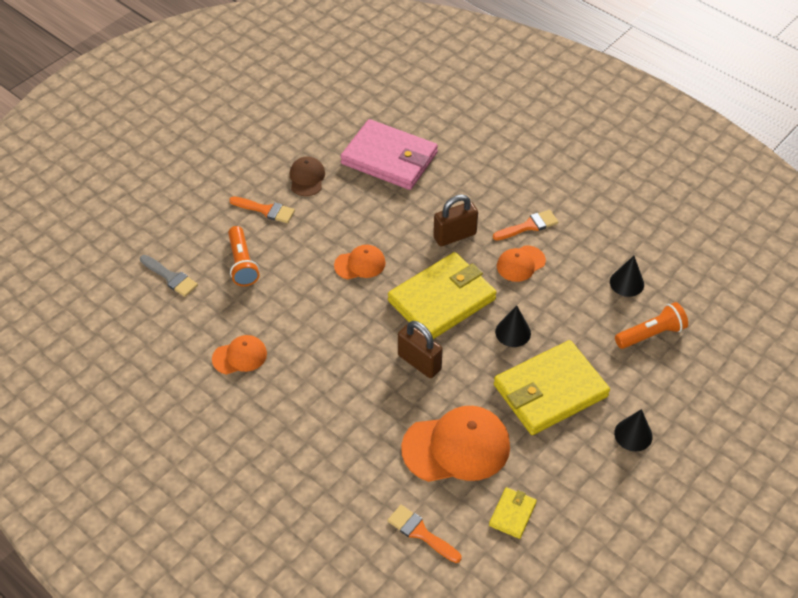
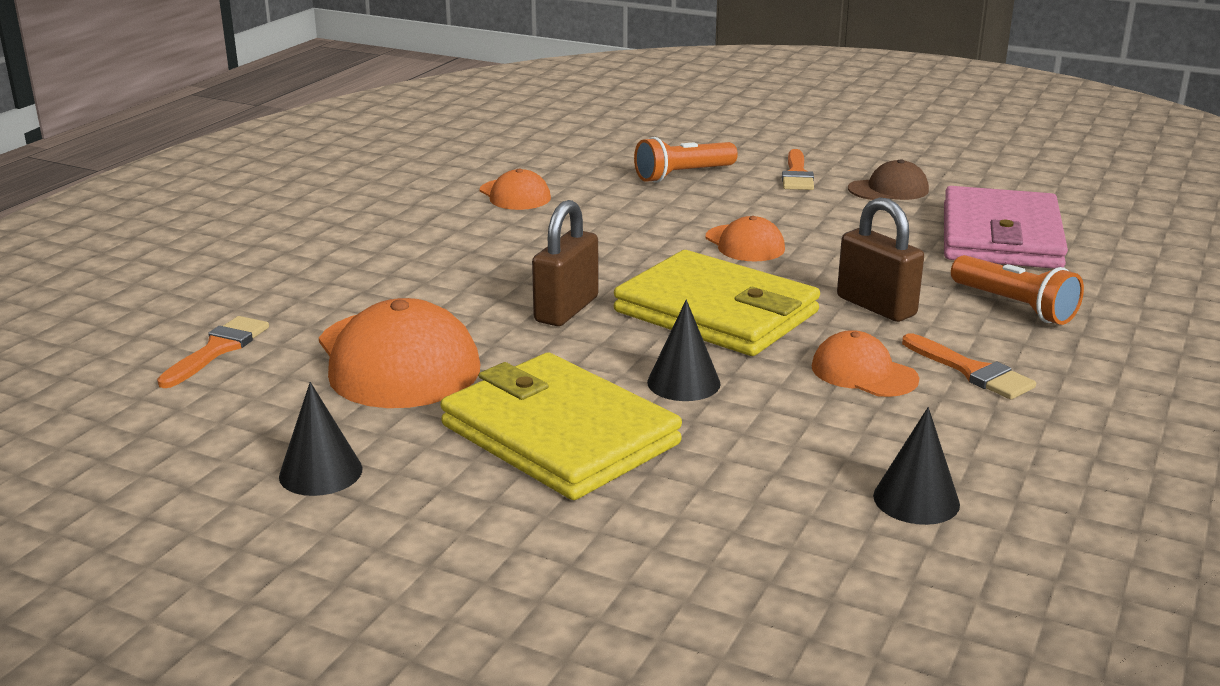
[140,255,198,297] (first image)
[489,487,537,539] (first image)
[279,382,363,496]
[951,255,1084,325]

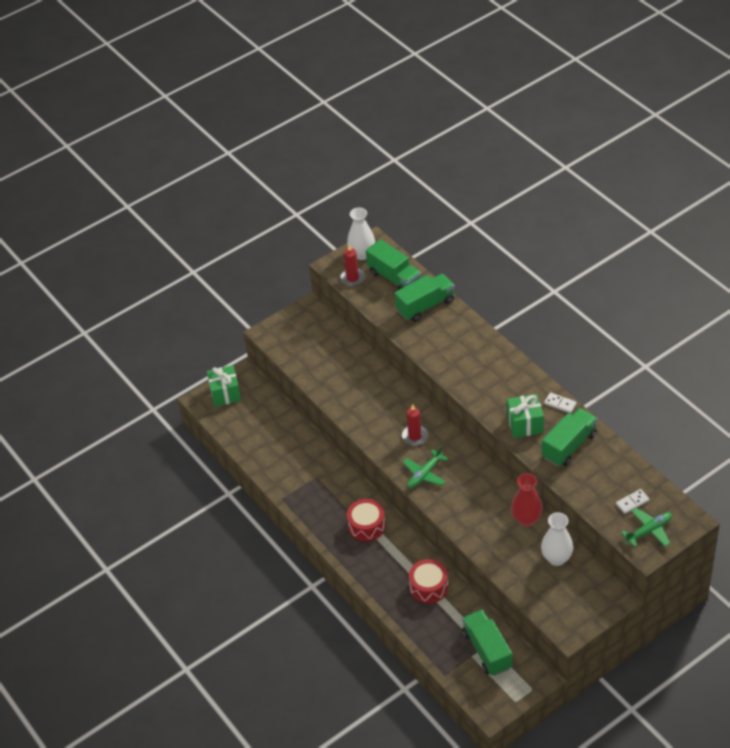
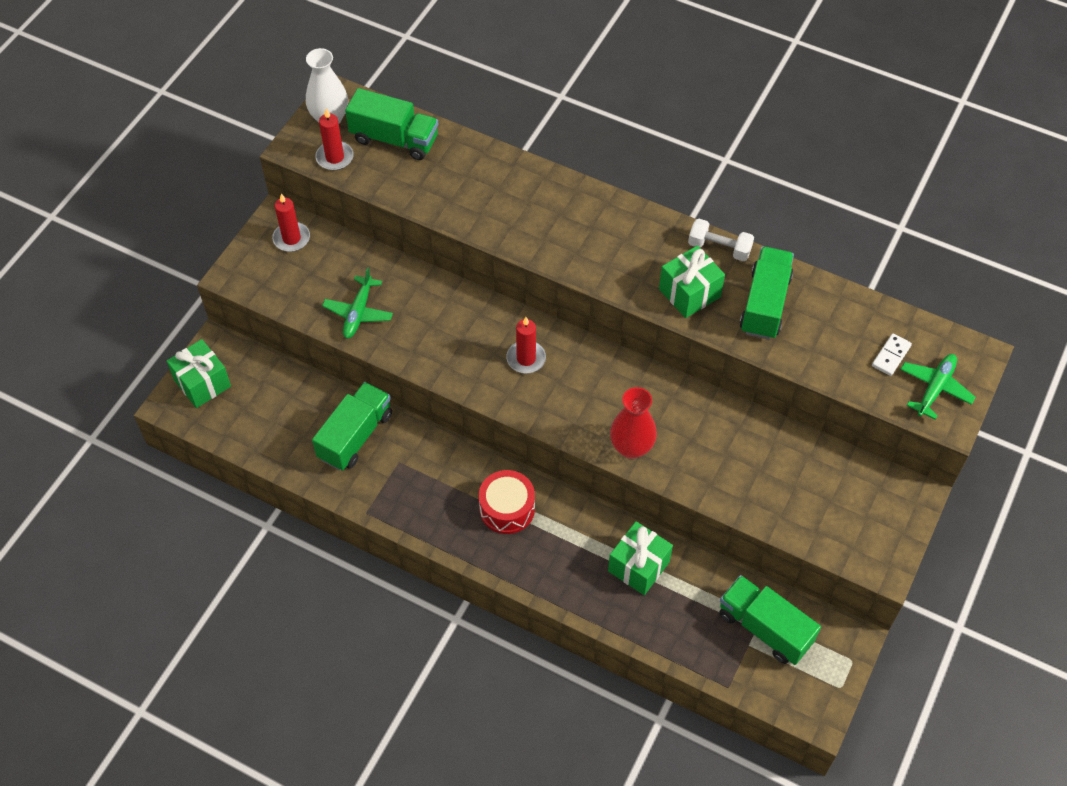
[541,512,573,566] (first image)
[272,194,310,252]
[312,382,392,471]
[322,267,393,338]
[610,387,657,459]
[608,521,673,595]
[688,219,754,261]

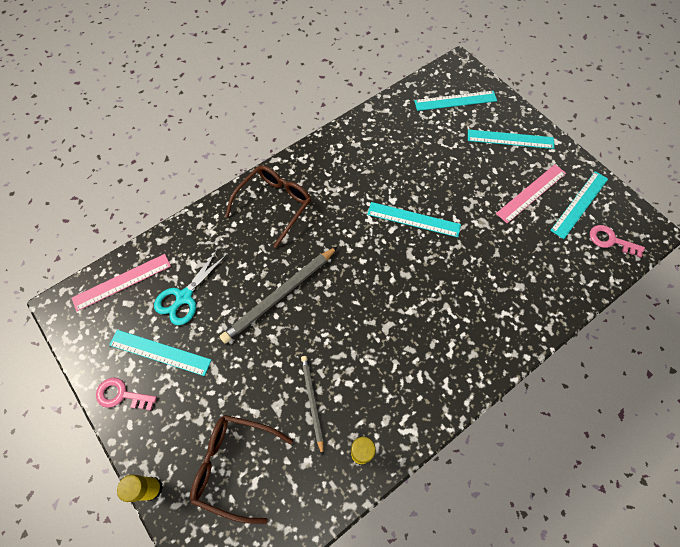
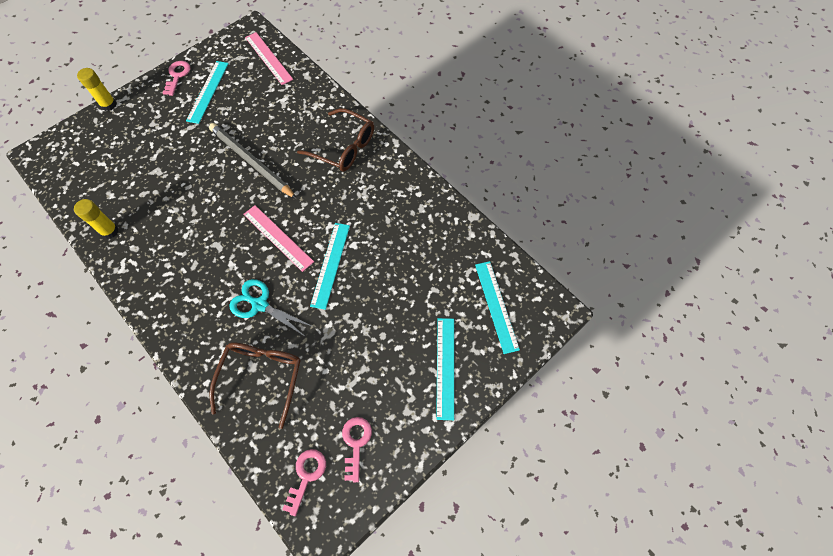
[301,356,324,456] (first image)
[229,279,311,336]
[209,342,301,429]
[243,205,314,272]
[342,417,372,482]

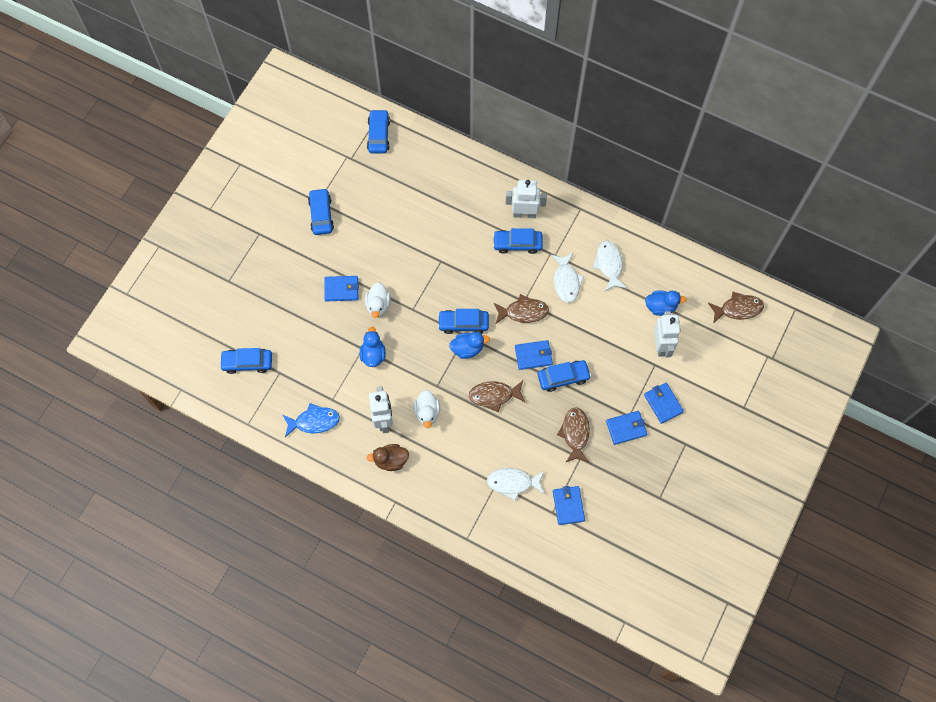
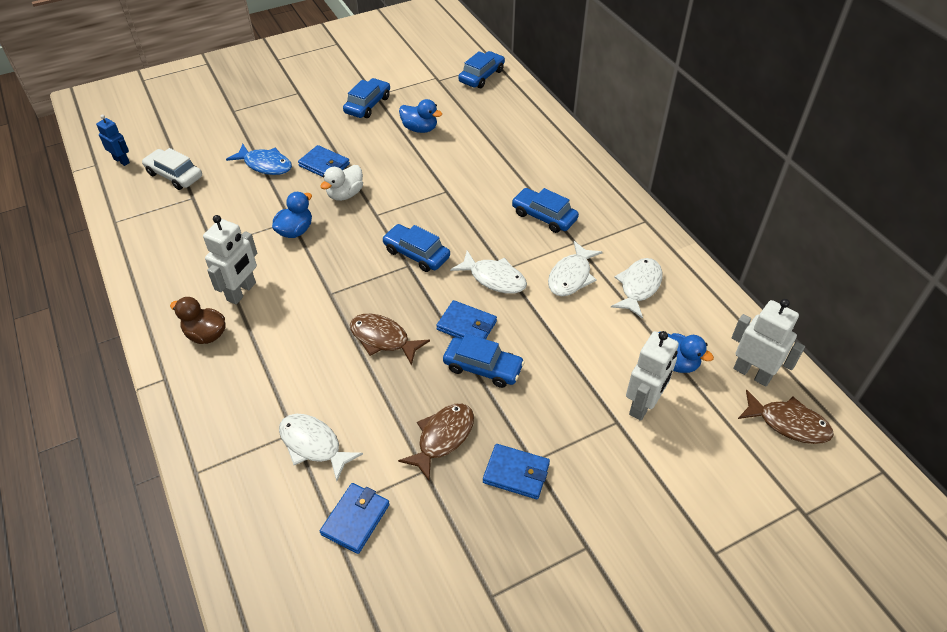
[414,390,440,428] (first image)
[644,383,684,424] (first image)
[96,115,130,166]
[226,144,292,175]
[399,99,442,133]
[732,299,805,387]
[142,148,202,190]
[450,251,527,294]

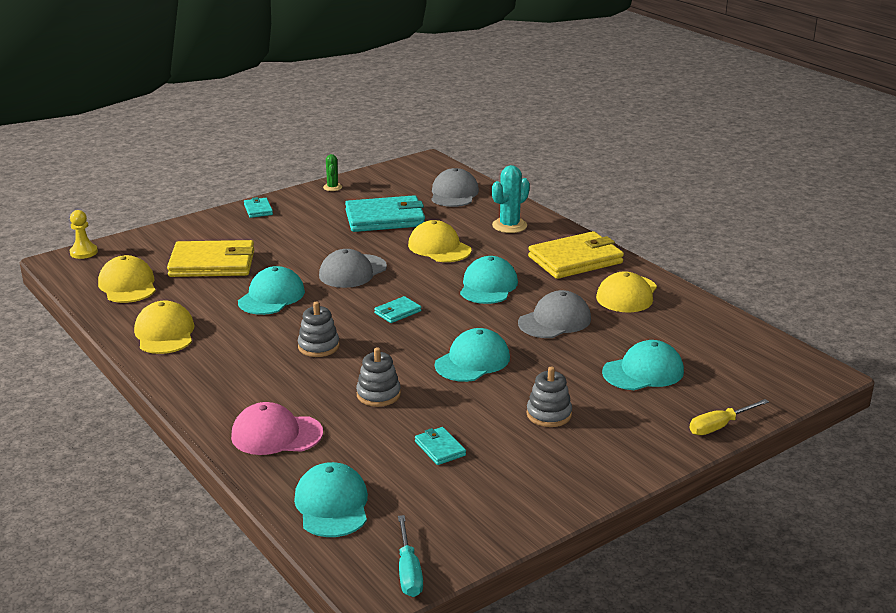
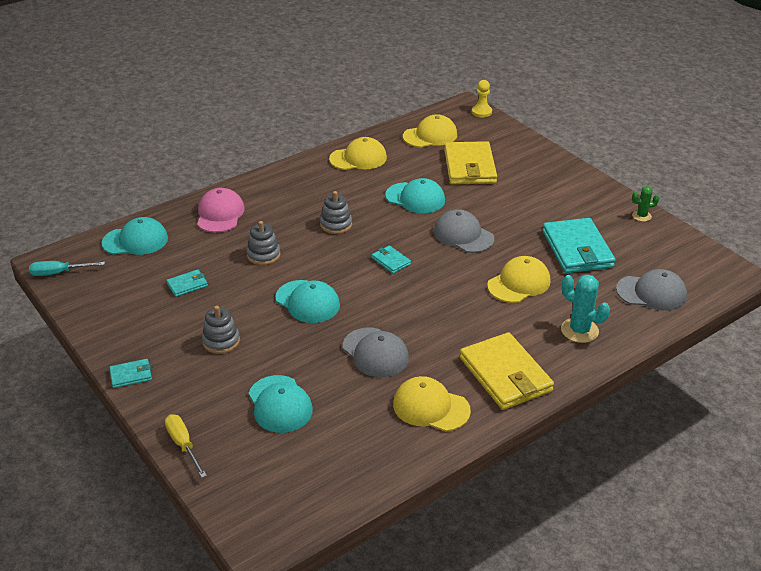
[460,256,518,304] (first image)
[109,359,152,388]

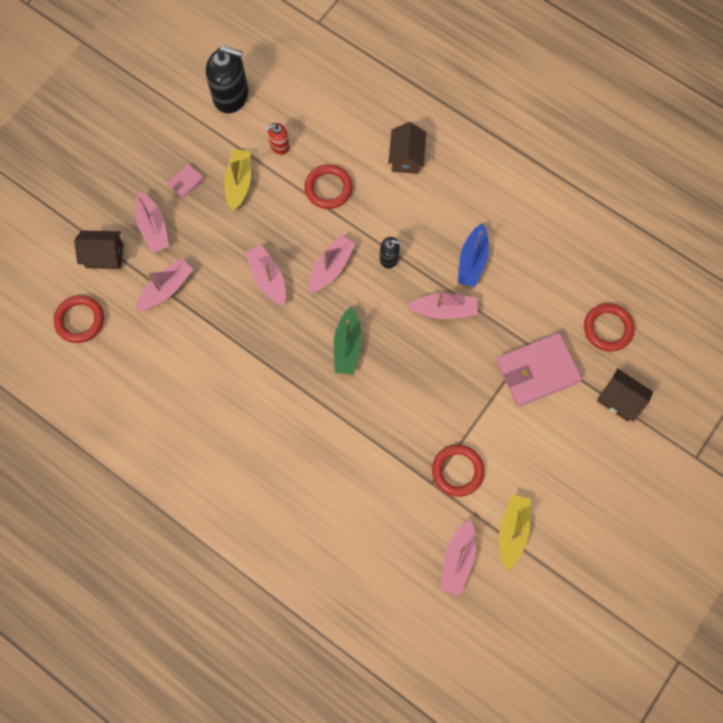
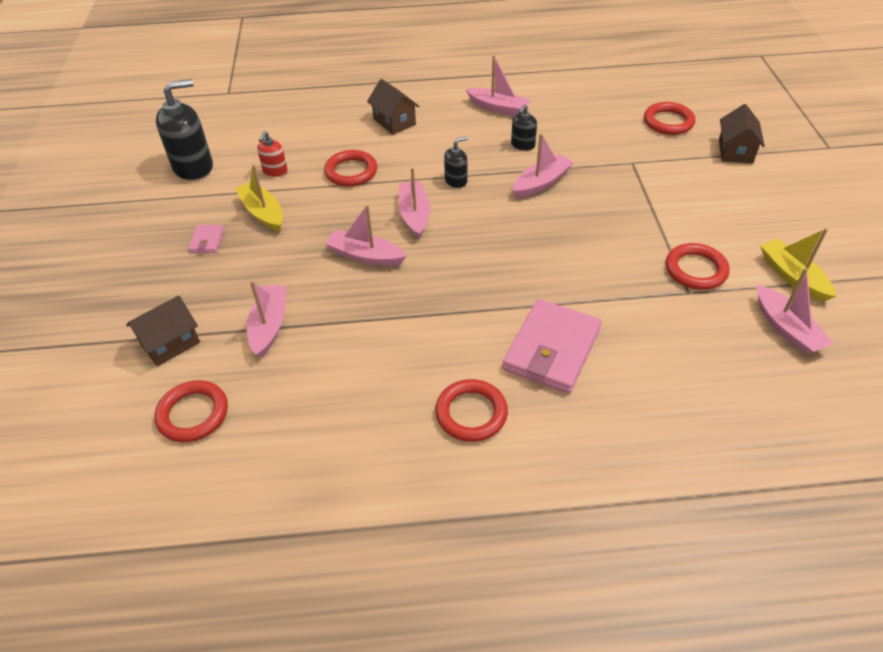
[334,306,362,374] (first image)
[435,379,508,442]
[466,55,531,116]
[503,299,602,394]
[511,104,537,151]
[719,104,765,164]

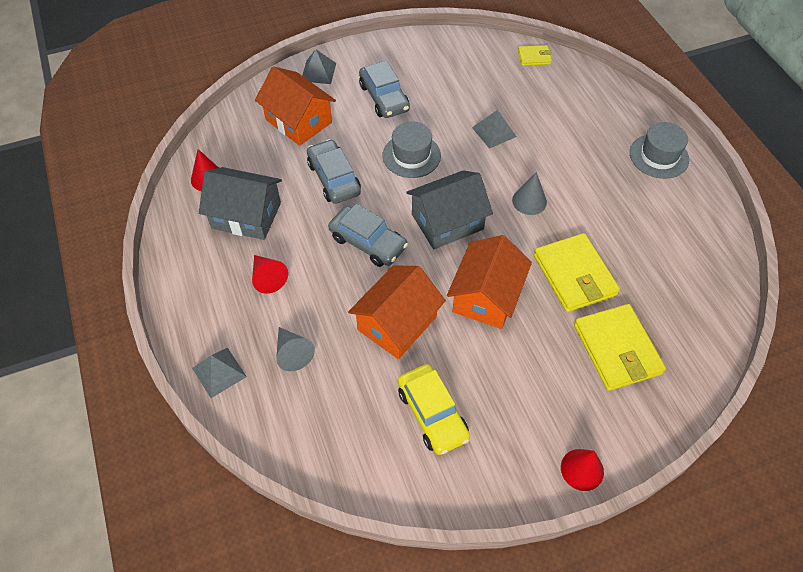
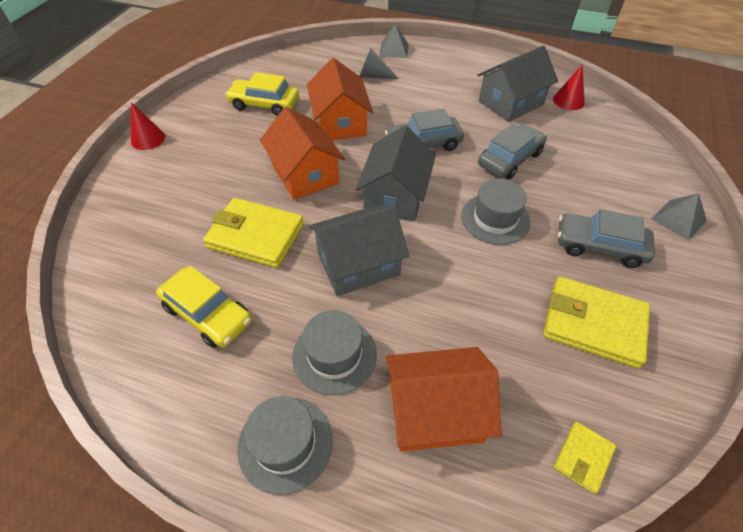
[252,255,288,294] (first image)
[472,110,517,149] (first image)
[156,266,252,348]
[292,310,377,395]
[386,347,502,452]
[543,276,650,369]
[308,205,409,296]
[478,124,547,179]

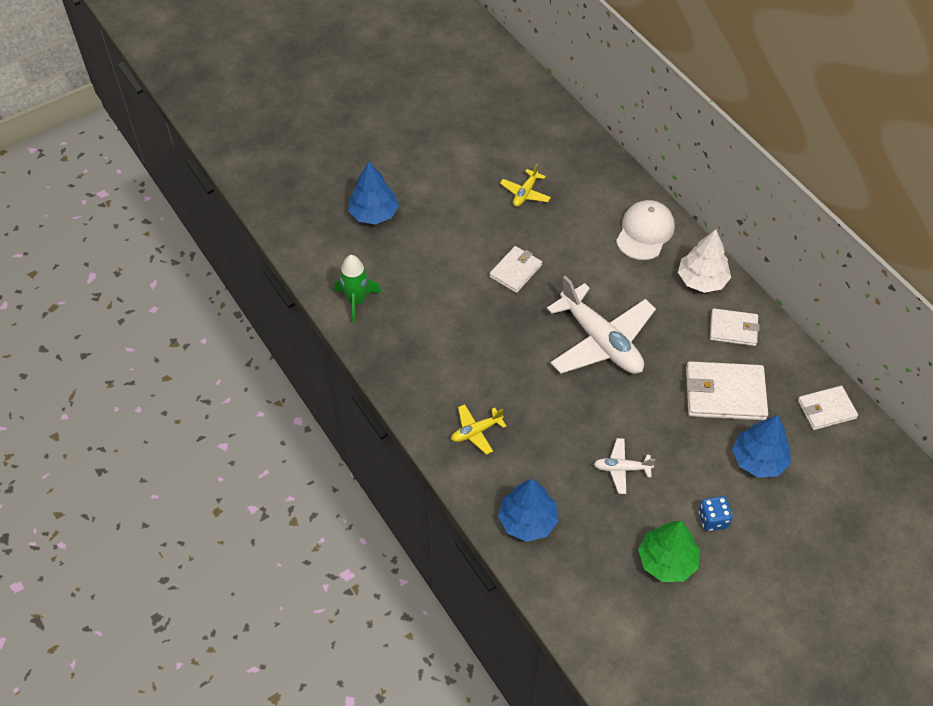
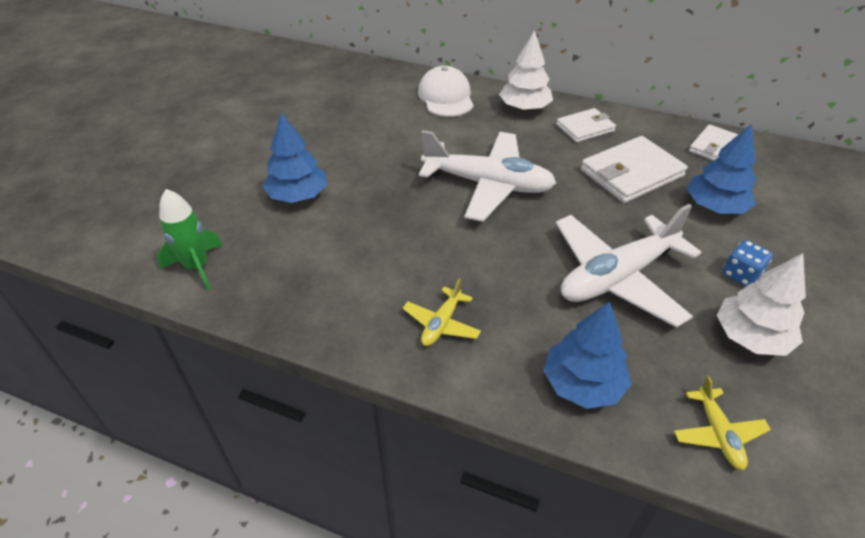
[489,246,542,293] (first image)
[263,113,327,203]
[674,376,771,470]
[717,253,806,356]
[556,204,702,328]

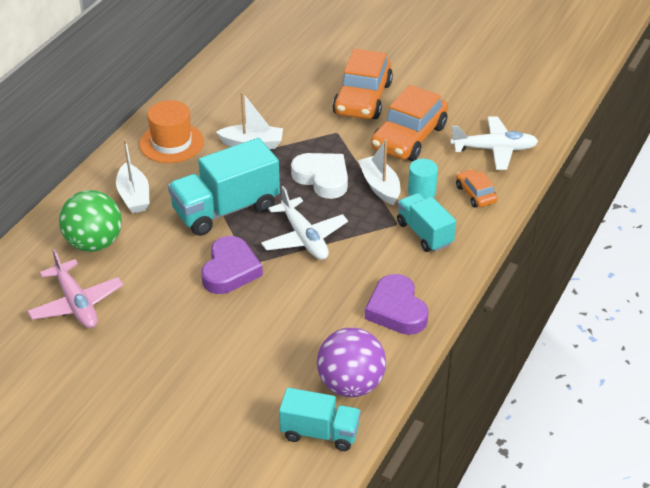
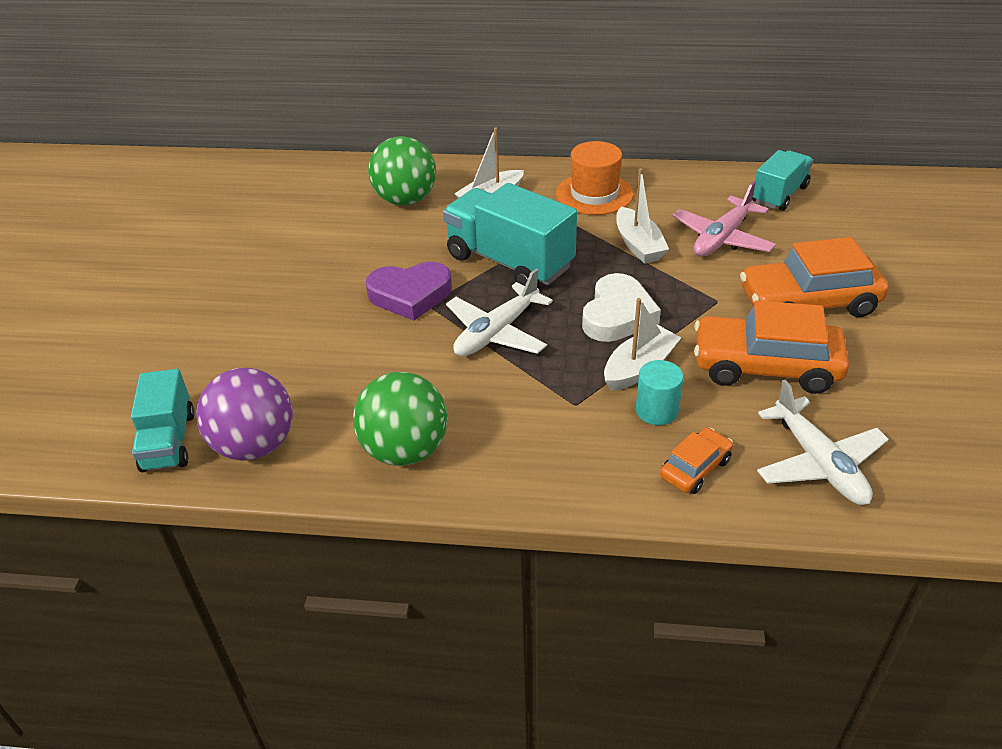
[672,181,776,256]
[752,150,813,211]
[353,372,448,466]

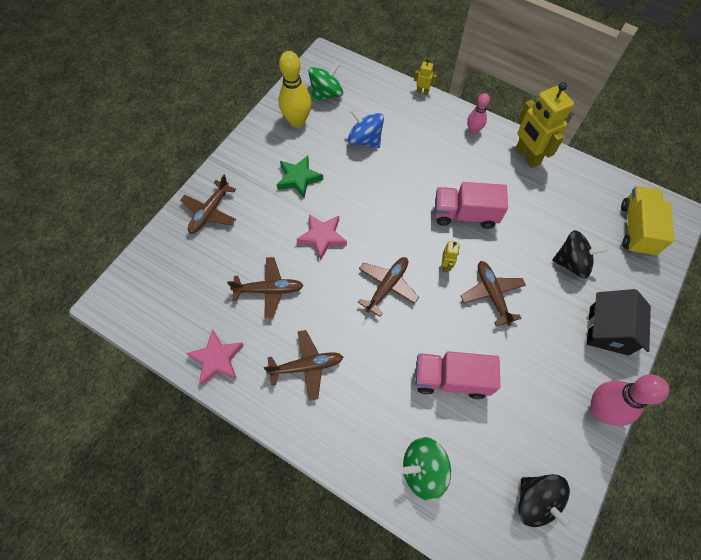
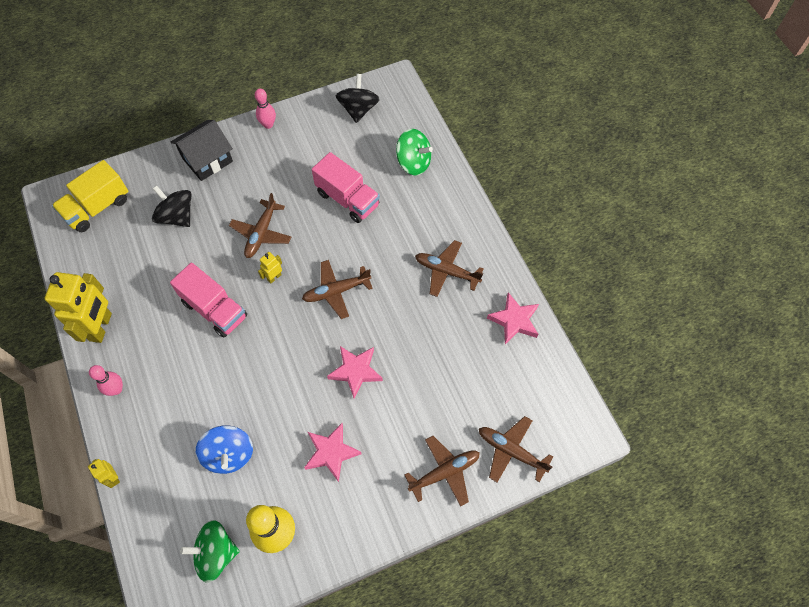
[479,416,553,482]
[304,423,362,482]
[255,89,276,129]

